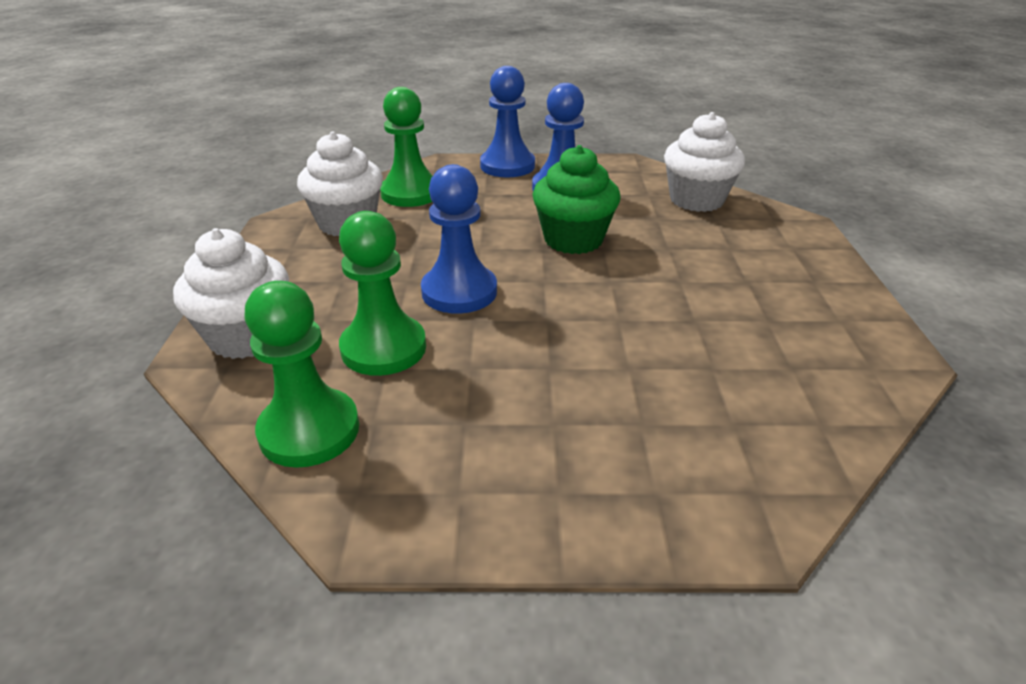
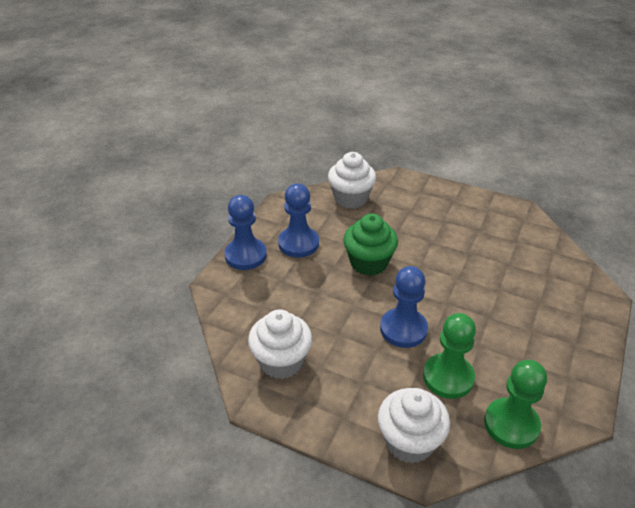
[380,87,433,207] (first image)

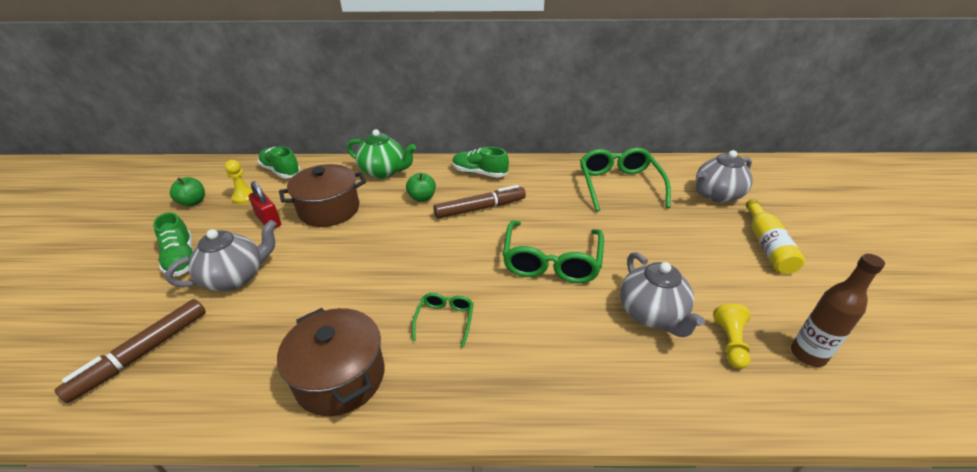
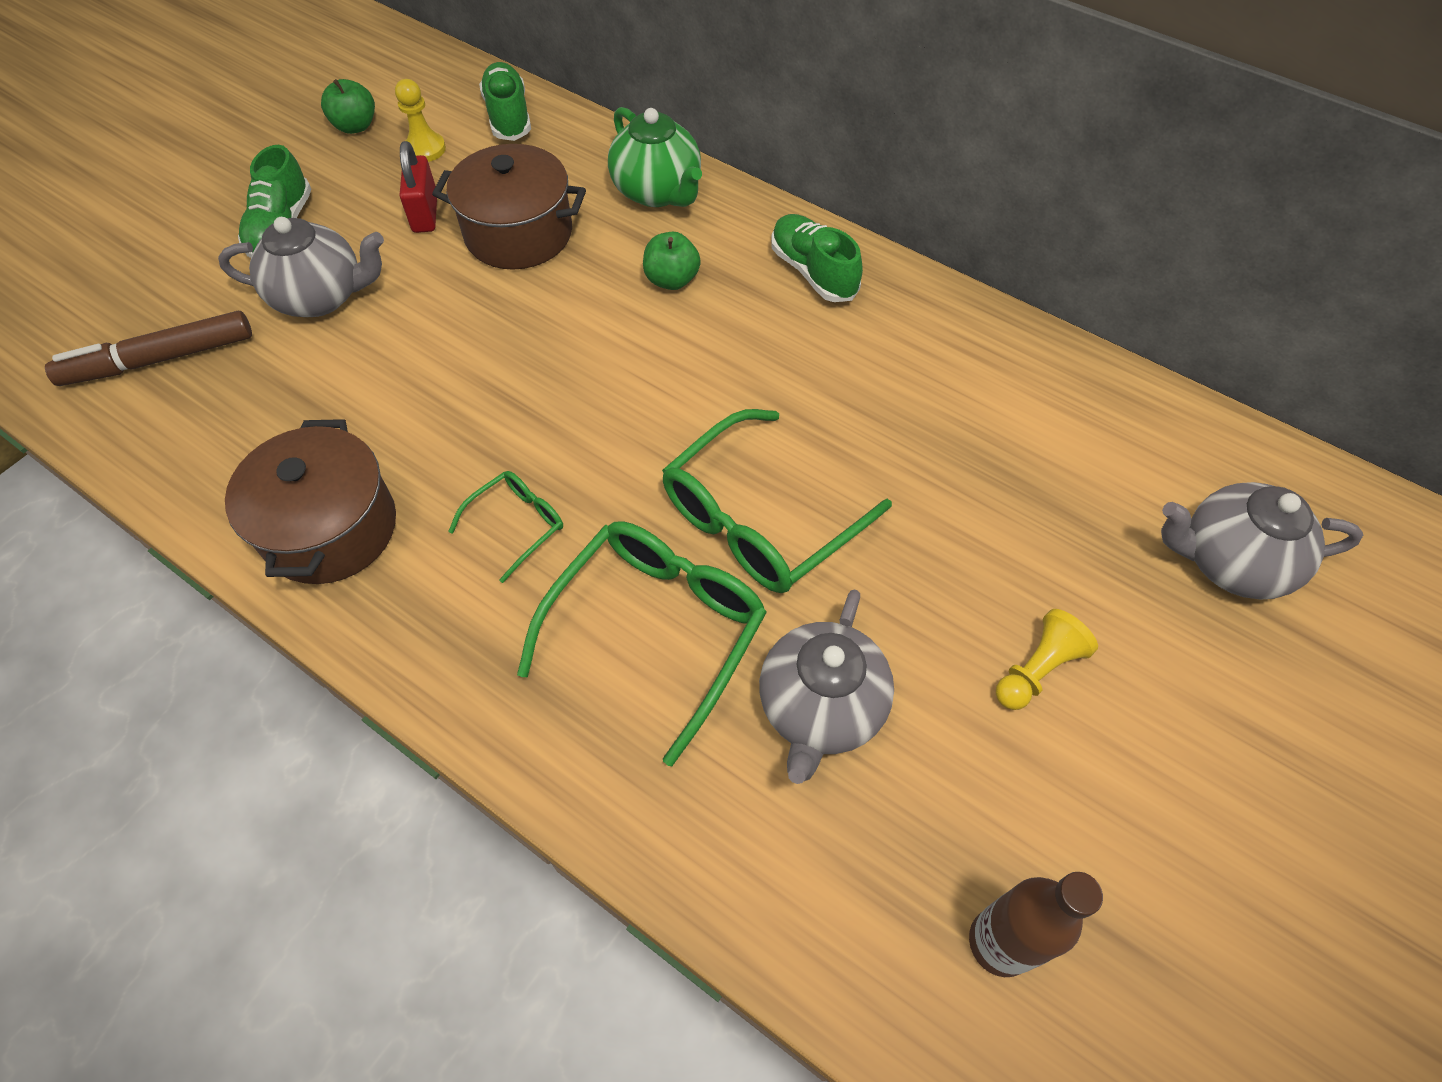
[433,185,526,219] (first image)
[746,199,805,274] (first image)
[517,521,767,766]
[996,609,1098,710]

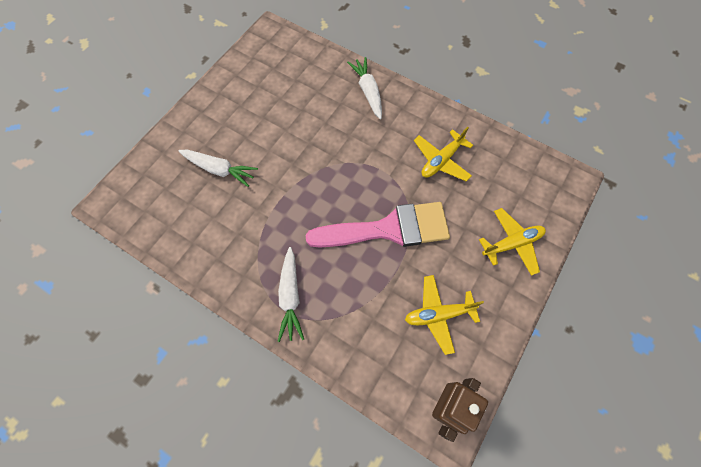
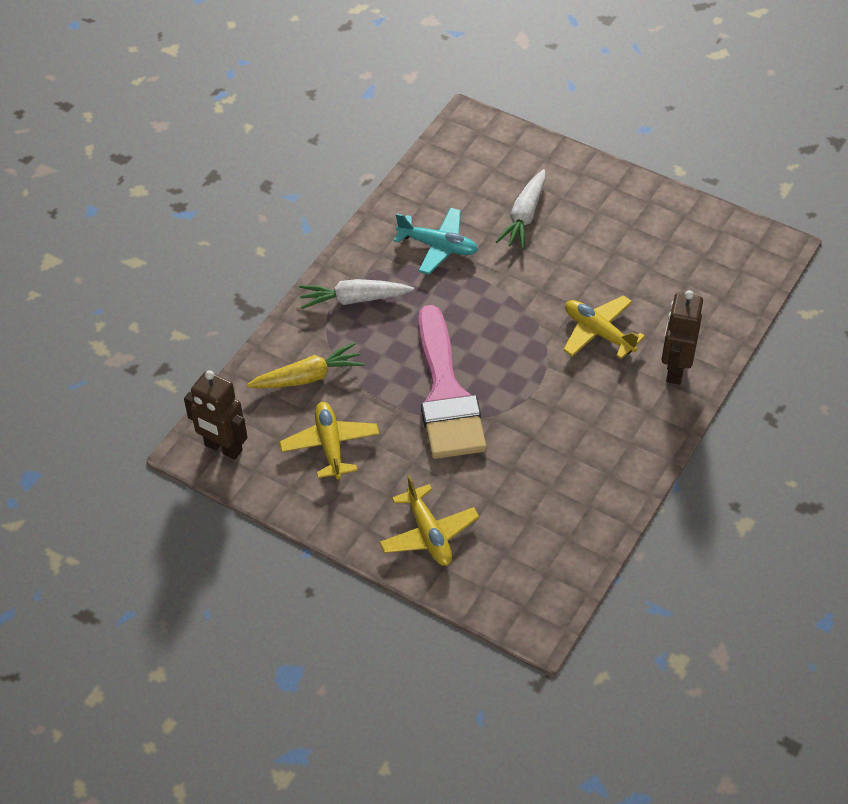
[247,342,365,389]
[393,208,478,275]
[563,295,645,359]
[662,290,703,385]

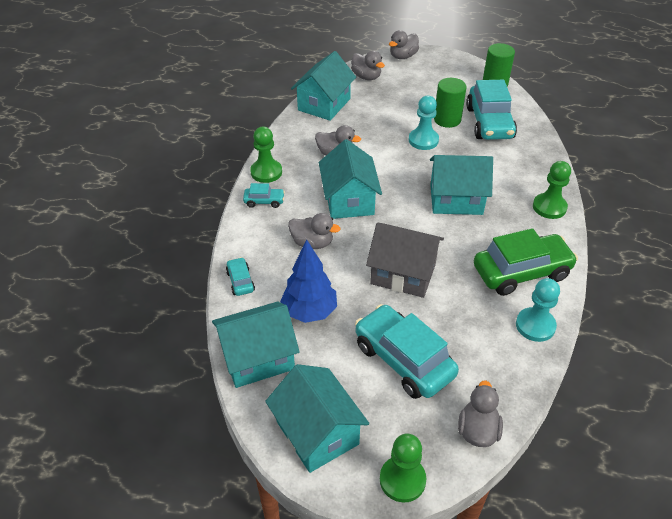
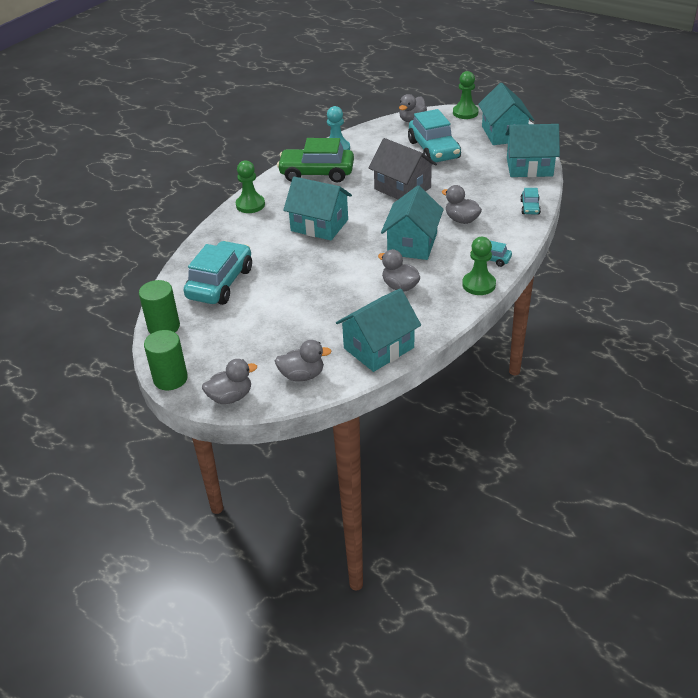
[280,240,337,323] (first image)
[409,96,439,150] (first image)
[144,330,188,390]
[275,340,332,381]

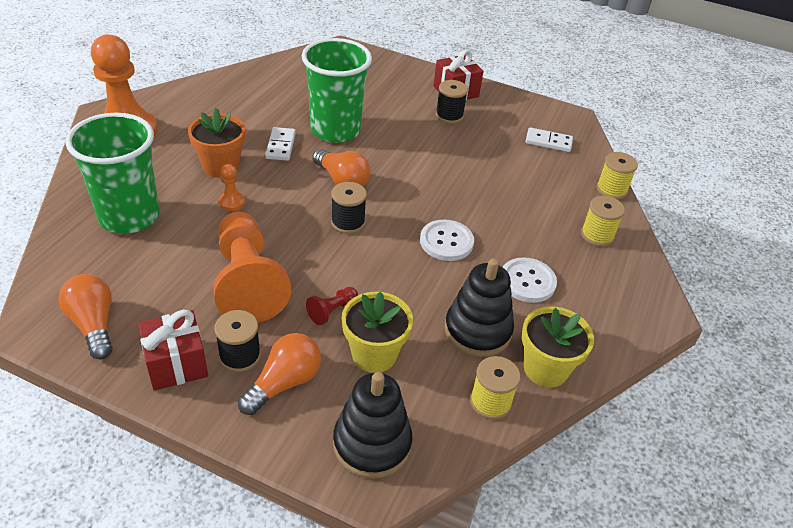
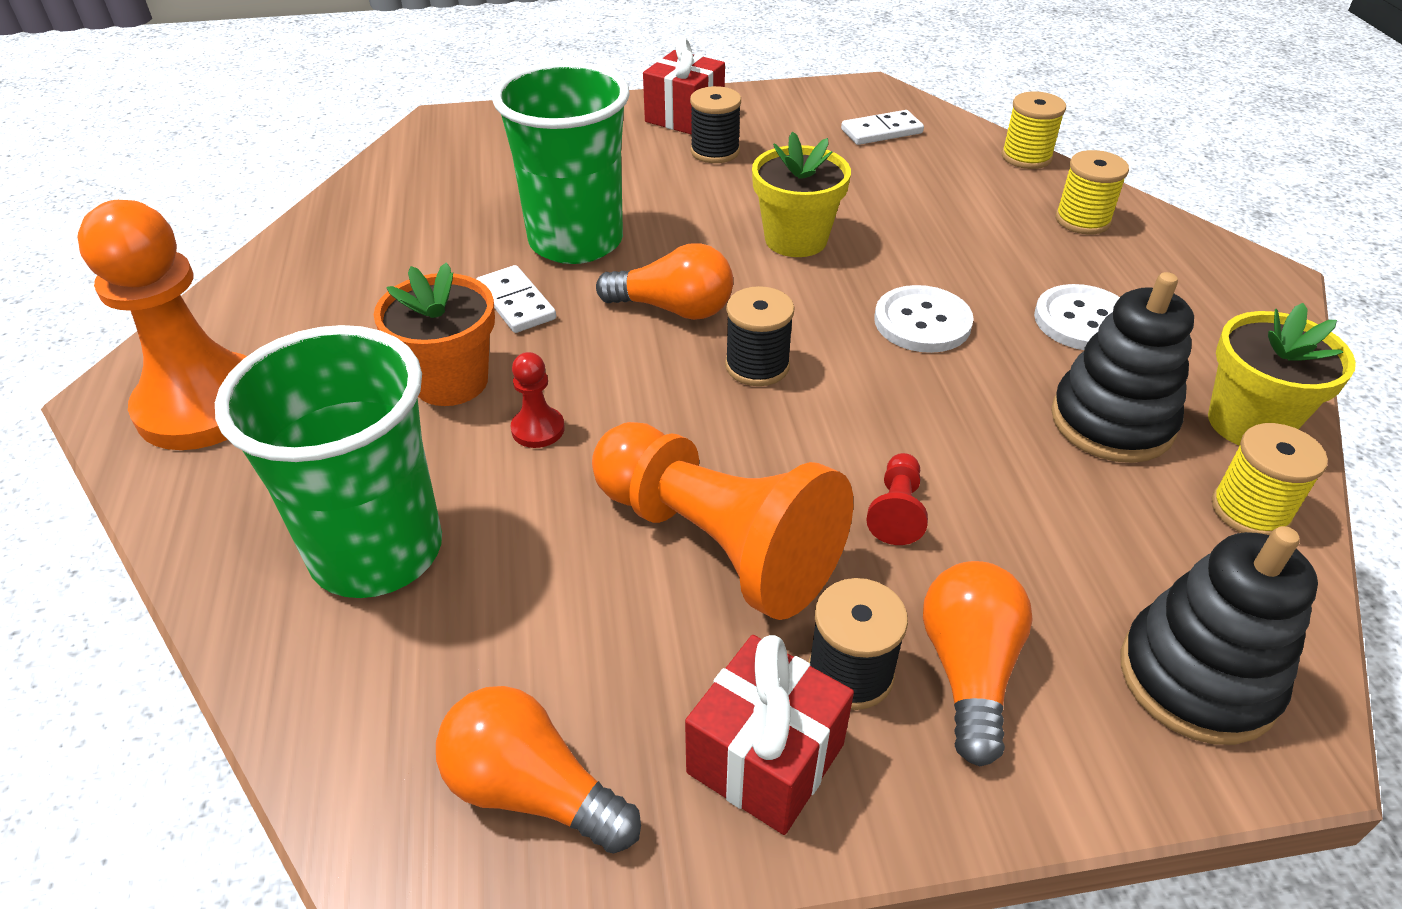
[752,132,851,257]
[511,352,565,448]

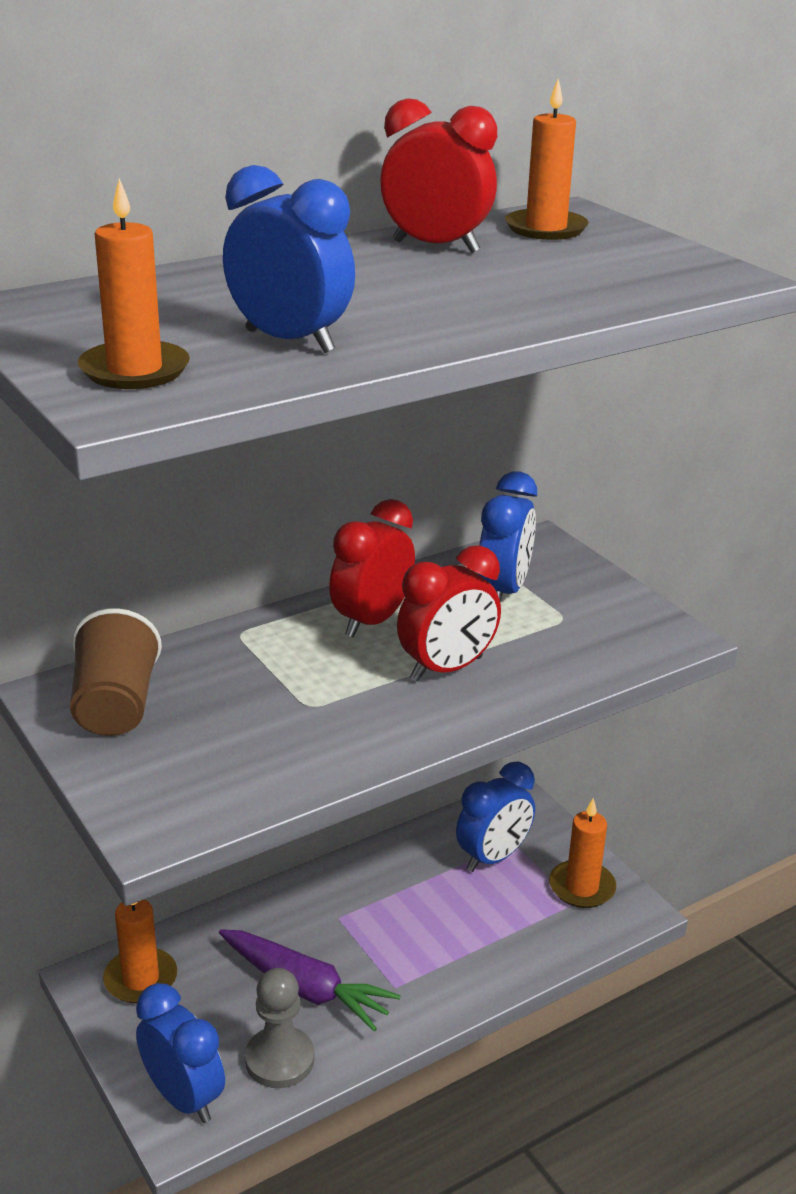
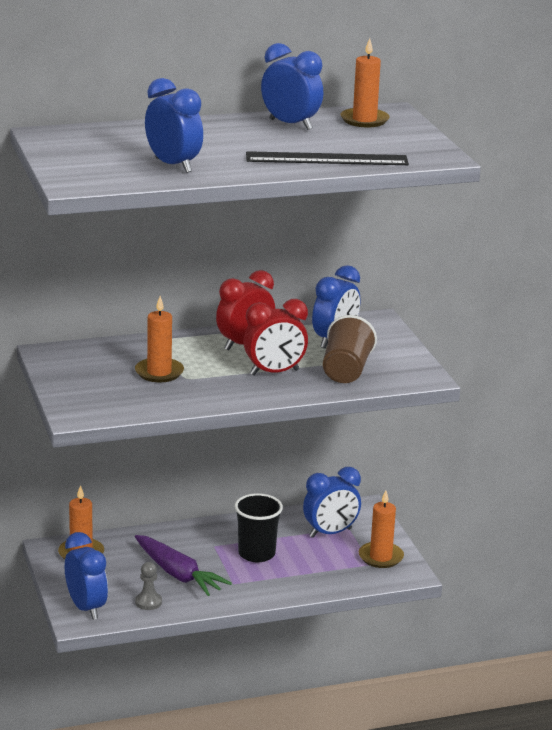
[234,493,283,563]
[246,151,409,165]
[323,315,377,383]
[135,296,184,382]
[261,43,323,130]
[135,562,162,610]

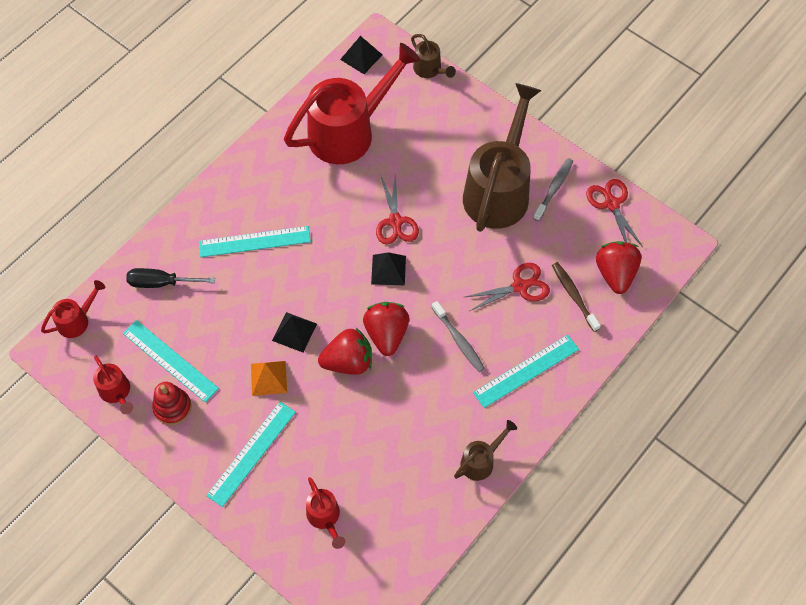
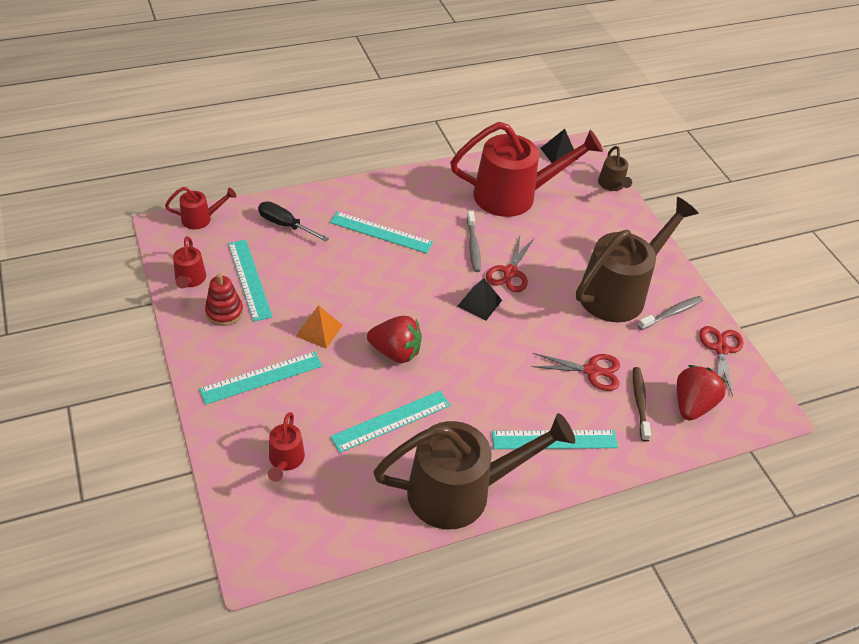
[272,312,317,352] (first image)
[363,302,409,356] (first image)
[330,391,450,453]
[467,211,481,272]
[373,413,575,530]

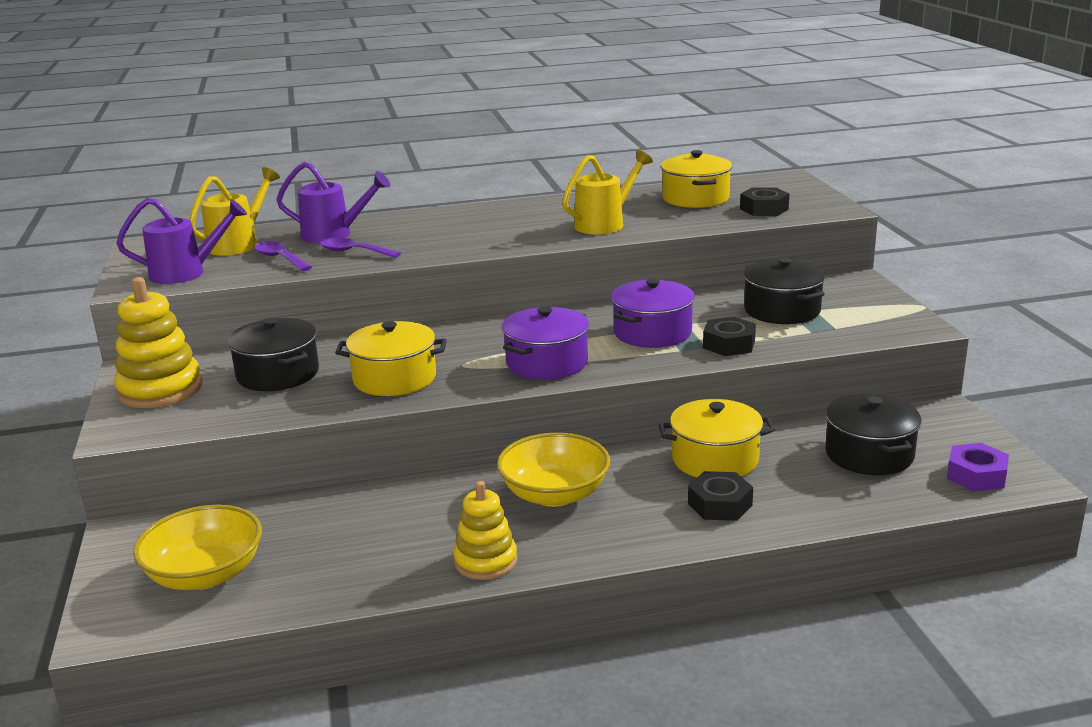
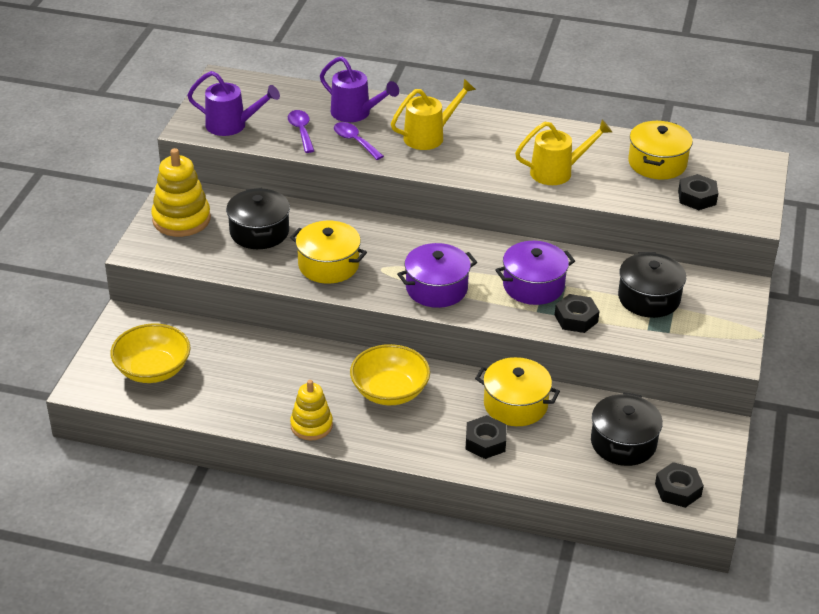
[391,79,476,150]
[655,462,704,508]

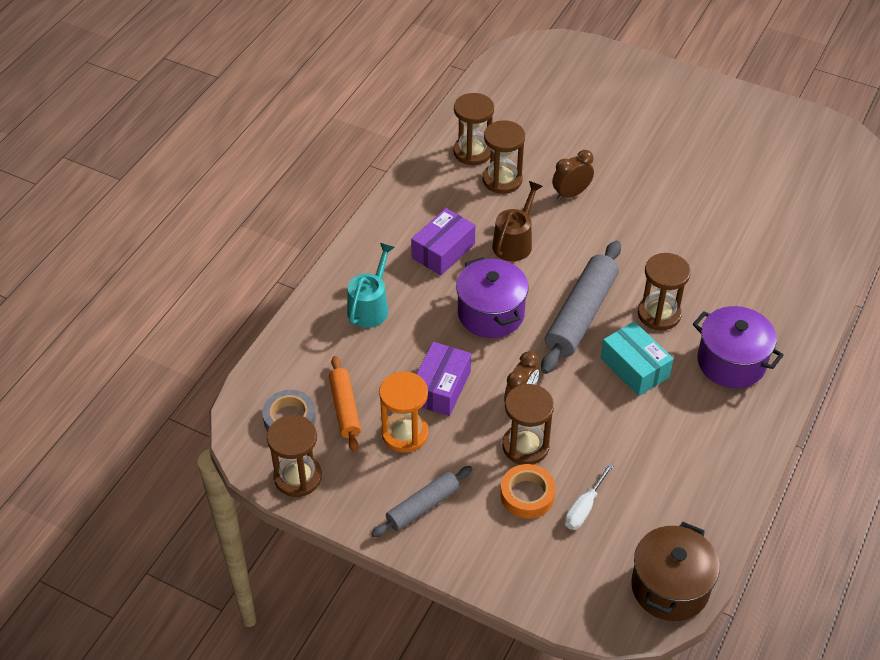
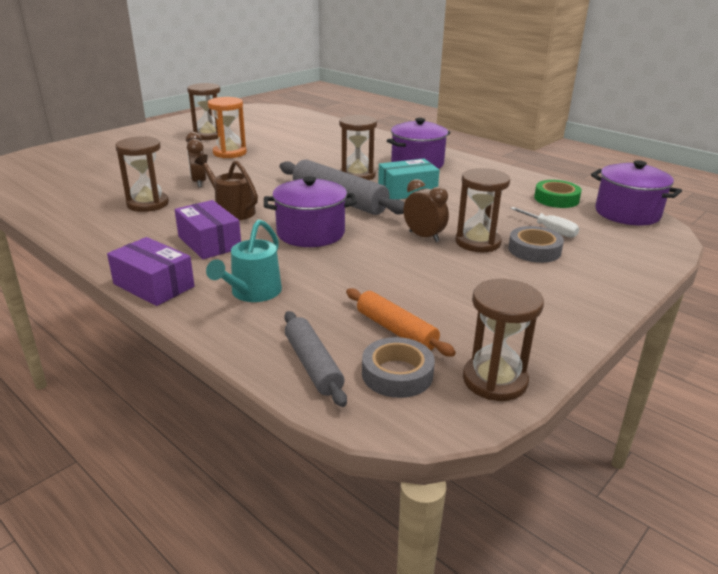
[534,180,582,208]
[284,311,347,407]
[208,97,247,158]
[107,237,194,306]
[187,83,220,140]
[508,226,564,263]
[591,160,682,226]
[346,288,456,357]
[206,219,282,302]

